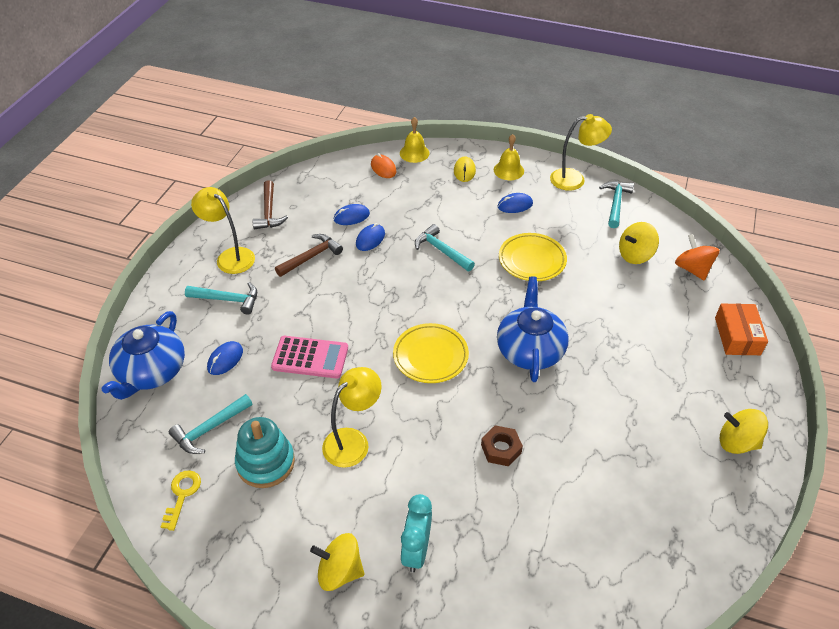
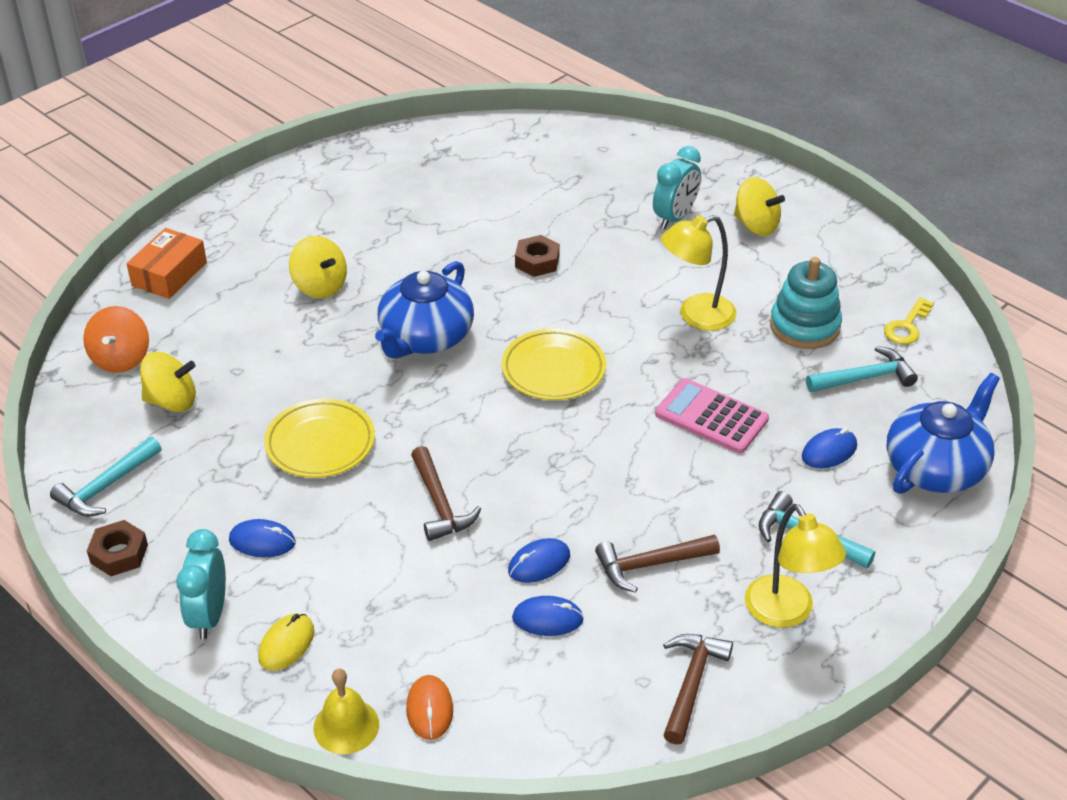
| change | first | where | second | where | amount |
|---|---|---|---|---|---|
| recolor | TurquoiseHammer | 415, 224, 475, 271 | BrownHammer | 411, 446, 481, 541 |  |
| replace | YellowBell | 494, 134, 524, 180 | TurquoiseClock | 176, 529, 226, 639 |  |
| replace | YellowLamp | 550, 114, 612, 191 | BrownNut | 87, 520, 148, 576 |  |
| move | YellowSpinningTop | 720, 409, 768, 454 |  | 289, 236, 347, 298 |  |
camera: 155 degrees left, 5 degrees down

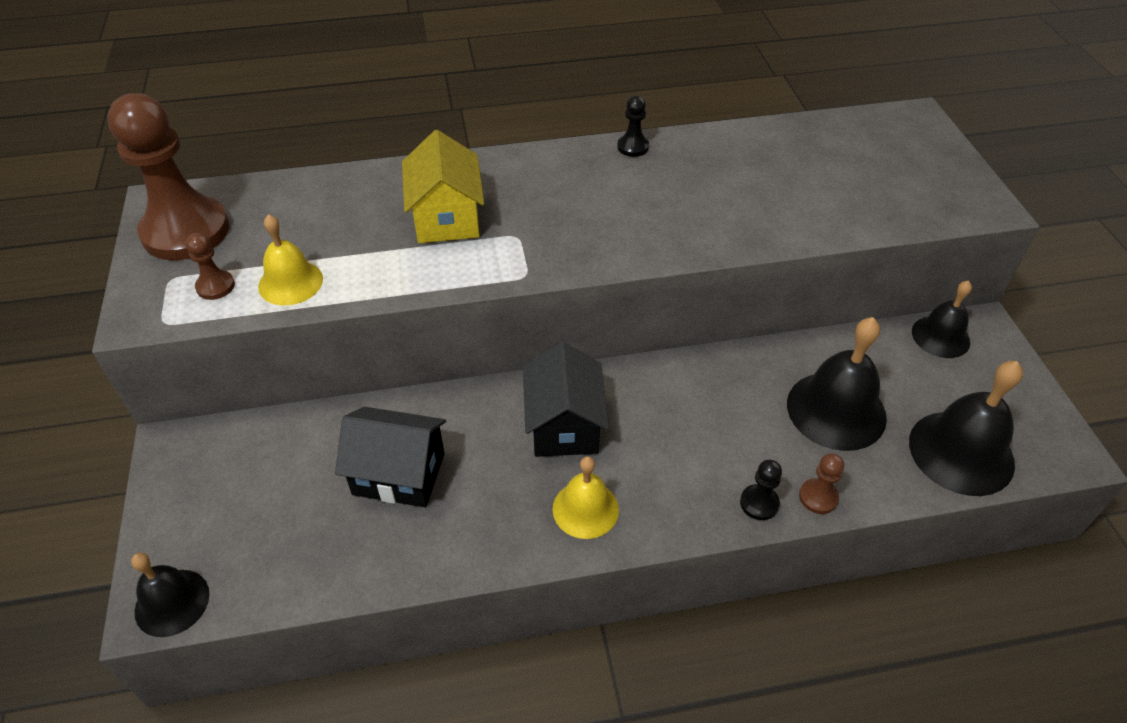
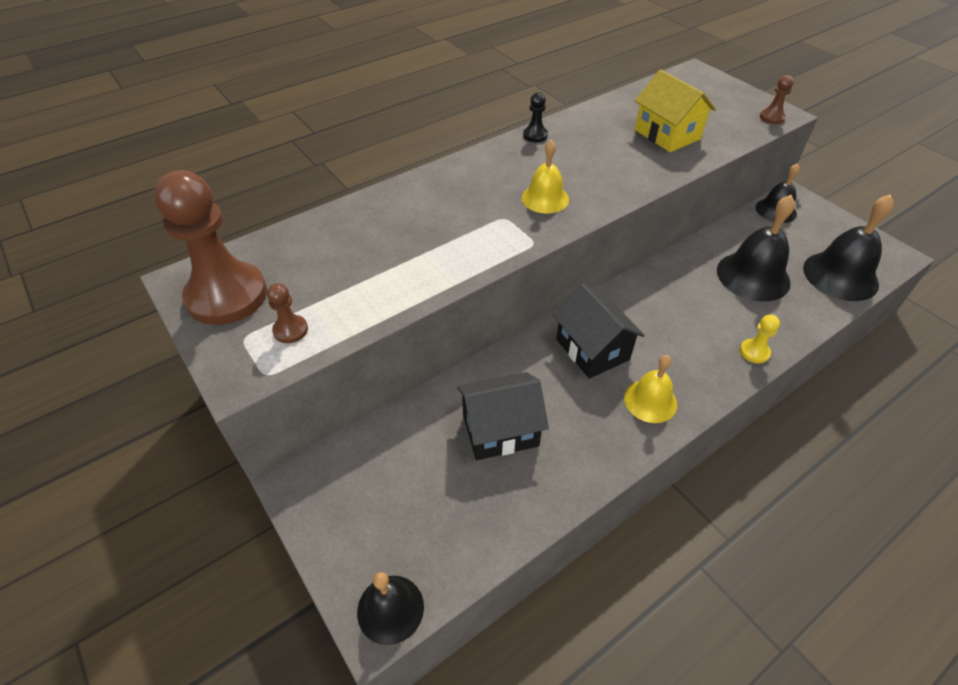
| change | first | where | second | where | amount |
|---|---|---|---|---|---|
| move | YellowBell | 258, 214, 323, 306 |  | 522, 140, 569, 214 |  |
| move | YellowHouse | 402, 130, 484, 243 |  | 635, 69, 716, 152 |  |
| recolor | BlackPawn | 740, 459, 782, 520 | YellowPawn | 740, 314, 780, 364 |  |
| move | BrownPawn | 799, 453, 844, 514 |  | 760, 75, 794, 124 |  |
camera: 25 degrees left, 0 degrees up

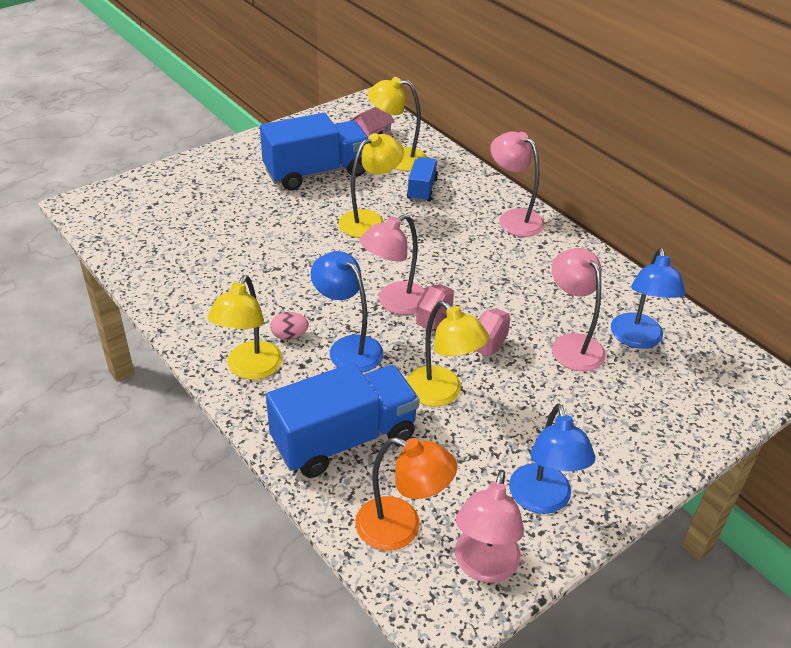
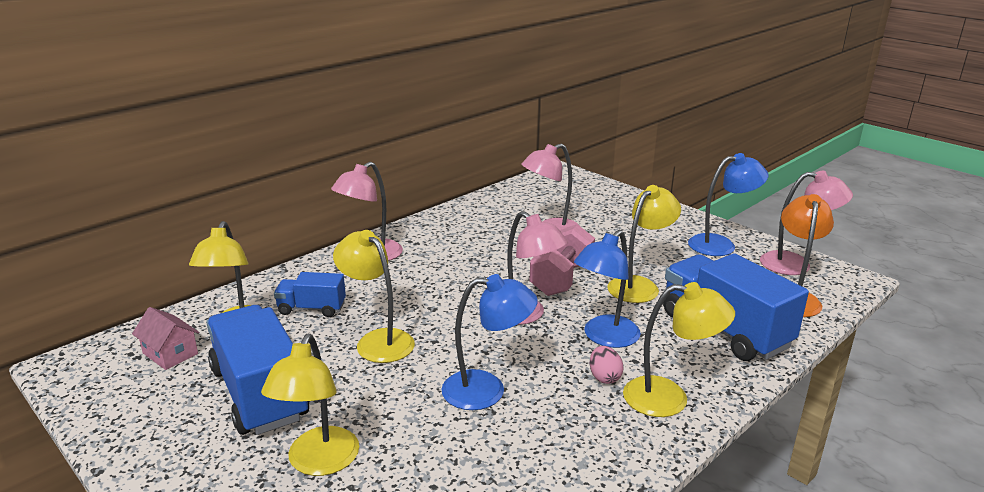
| change | first | where | second | where | amount |
|---|---|---|---|---|---|
| move | BlueLamp | 611, 248, 686, 349 |  | 441, 274, 538, 410 |  |
| insert |  |  | YellowLamp | 261, 334, 359, 476 |  |
camera: 95 degrees left, 15 degrees down

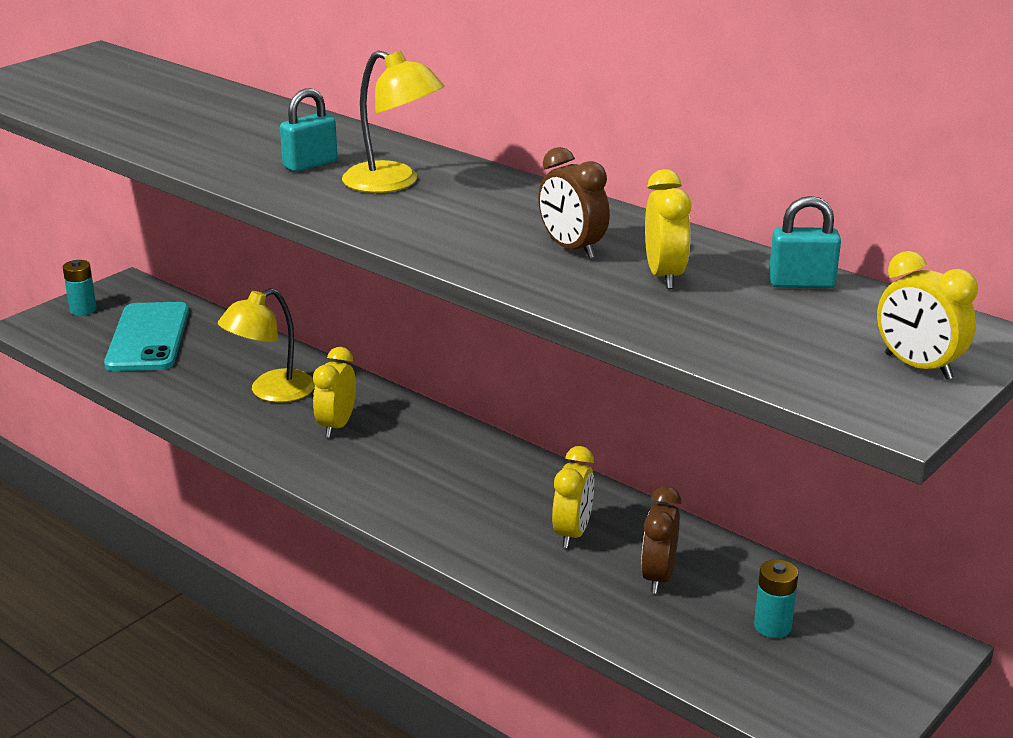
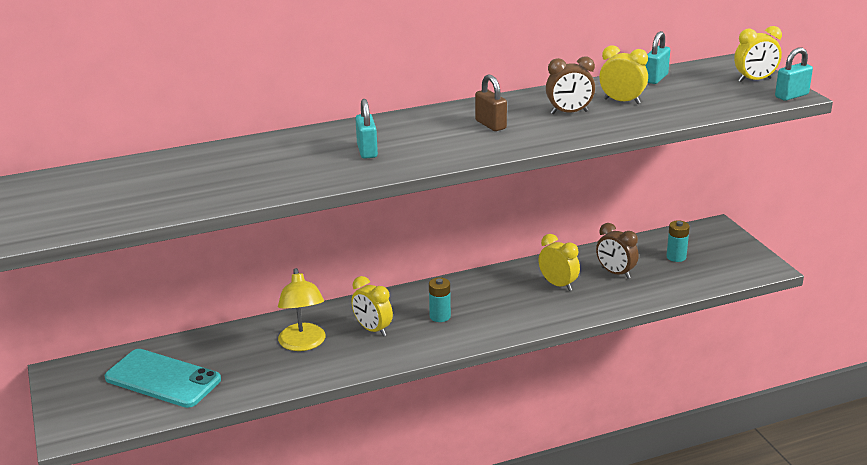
| change | first | where | second | where | amount |
|---|---|---|---|---|---|
| move | TurquoiseBattery | 63, 260, 97, 316 |  | 429, 277, 451, 322 |  |
| delete | YellowLamp | 342, 50, 445, 193 |  |  |  |
| insert |  |  | BrownPadlock | 475, 74, 507, 131 |  |
| insert |  |  | TurquoisePadlock | 775, 47, 813, 101 |  |
camera: 60 degrees left, 0 degrees up

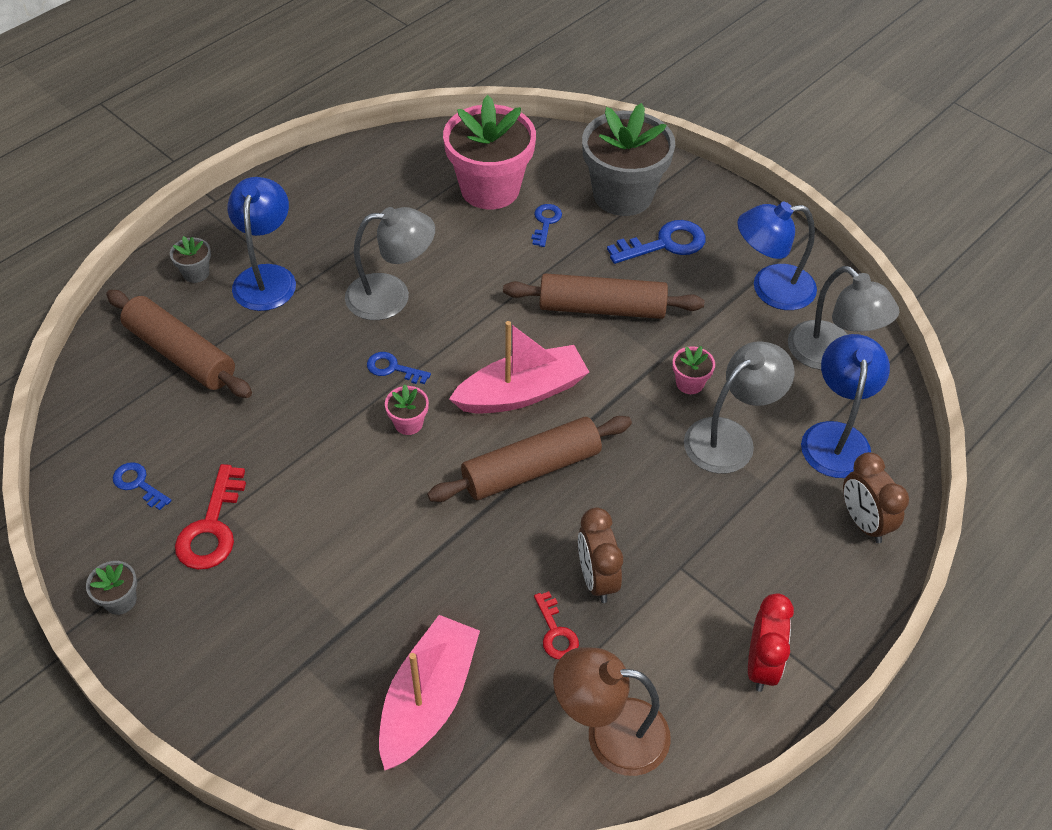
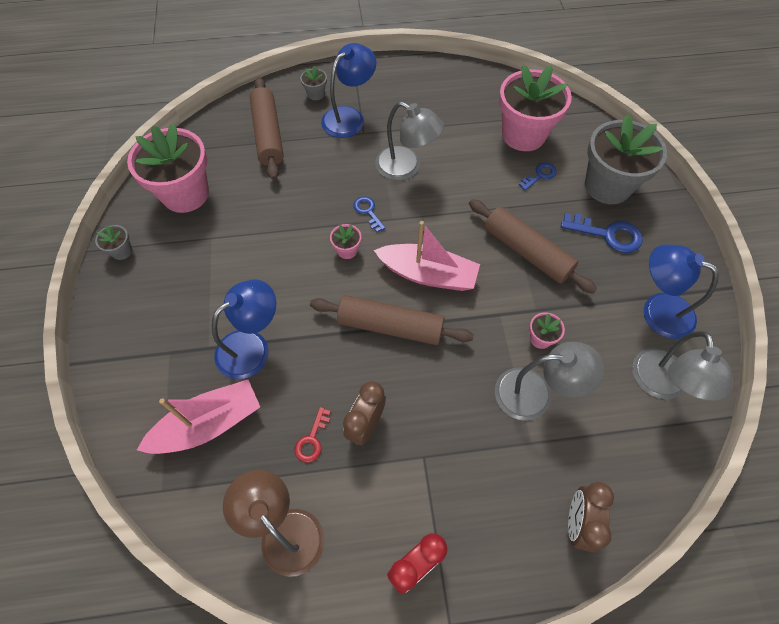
| change | first | where | second | where | amount |
|---|---|---|---|---|---|
| replace | BlueKey | 113, 462, 172, 510 | PinkFlowerPot | 127, 123, 209, 213 |  |
| delete | RedKey | 175, 464, 246, 570 |  |  |  |
| move | BlueLamp | 801, 334, 890, 478 |  | 212, 279, 276, 379 |  |
camera: 40 degrees right, 10 degrees up

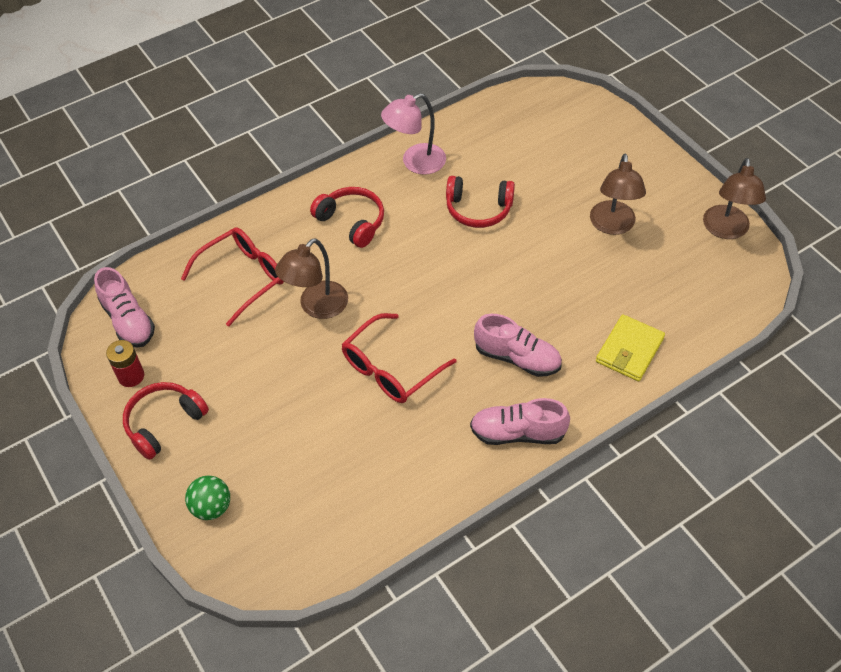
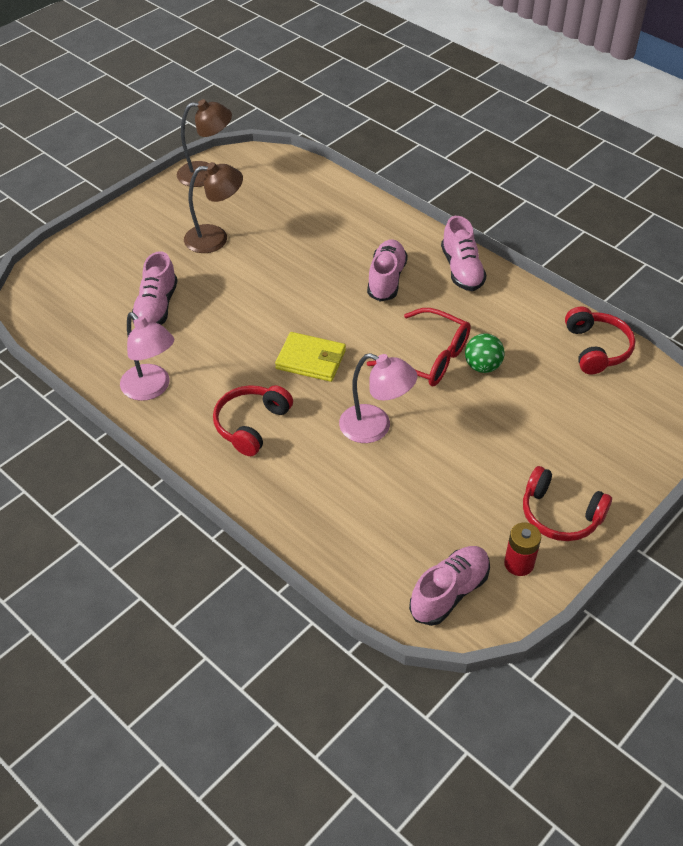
| change | first | where | second | where | amount |
|---|---|---|---|---|---|
| delete | RedGlasses | 181, 228, 284, 326 |  |  |  |
| move | GreenBall | 185, 475, 230, 520 |  | 465, 333, 505, 373 |  |
| recolor | BrownLamp | 275, 238, 348, 319 | PinkLamp | 339, 353, 418, 443 |  |
| move | RedHeadphones | 446, 176, 515, 228 |  | 565, 307, 635, 375 |  |
| move | YellowWallet | 596, 314, 665, 381 |  | 275, 332, 346, 382 |  |
| insert |  |  | PinkShoe | 132, 251, 177, 325 |  |
camera: 105 degrees left, 5 degrees down

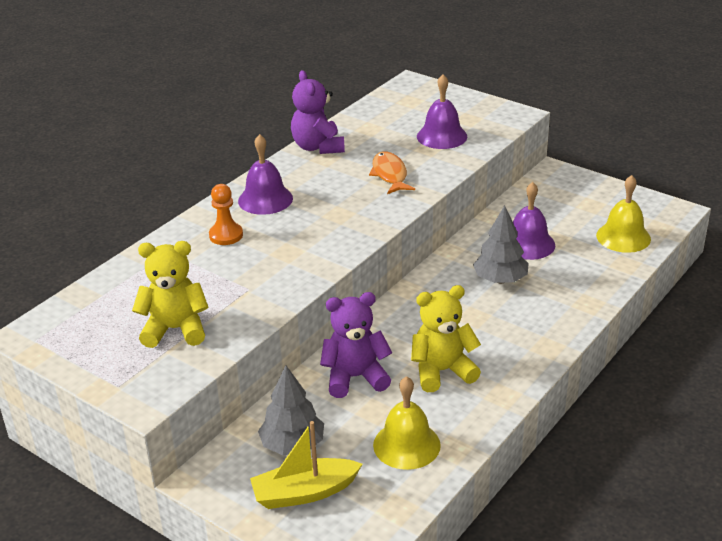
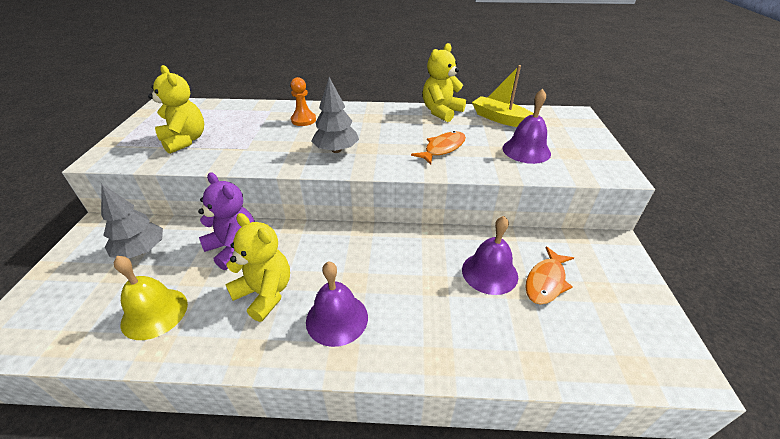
| change | first | where | second | where | amount |
|---|---|---|---|---|---|
| move | PurpleBell | 238, 134, 293, 215 |  | 306, 261, 368, 347 |  |
| move | YellowBoat | 250, 421, 362, 509 |  | 472, 65, 534, 127 |  |
| recolor | PurpleTeddyBear | 291, 70, 345, 154 | YellowTeddyBear | 423, 43, 466, 122 |  |
| move | GreyTree | 473, 205, 529, 284 |  | 311, 77, 359, 153 |  |
| delete | YellowBell | 596, 175, 651, 253 |  |  |  |
| insert |  |  | OrangeFish | 525, 246, 574, 305 |  |
camera: 55 degrees right, 5 degrees up

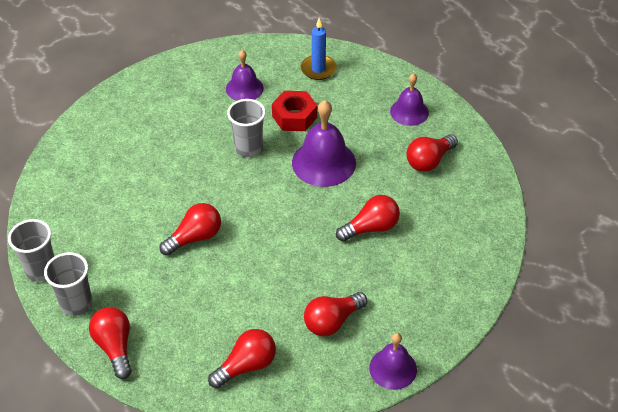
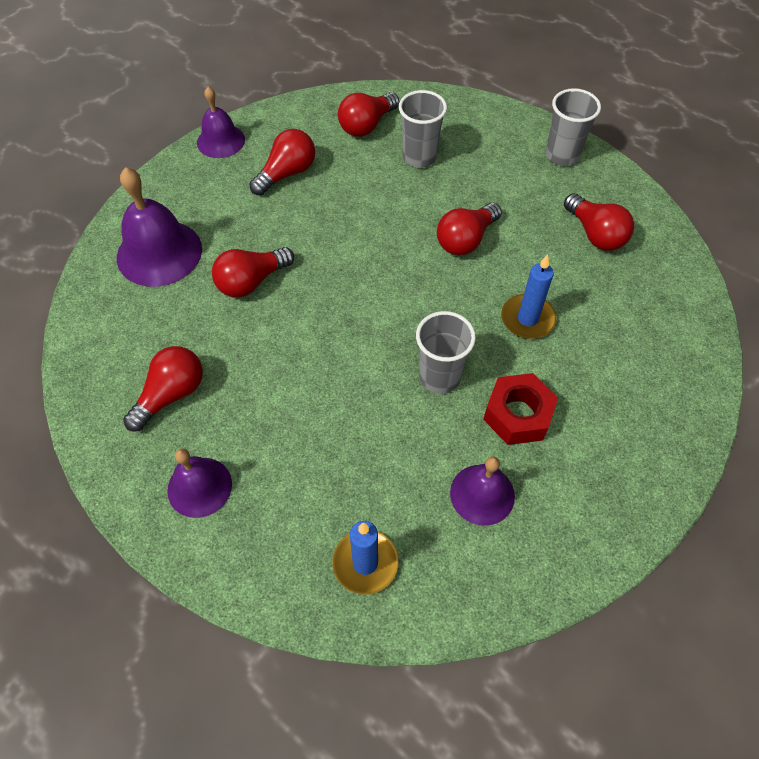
| change | first | where | second | where | amount |
|---|---|---|---|---|---|
| move | GreyCup | 8, 219, 54, 282 |  | 399, 90, 447, 168 |  |
| move | RedLightBulb | 89, 307, 132, 379 |  | 564, 193, 634, 251 |  |
| move | RedNut | 272, 91, 317, 131 |  | 483, 373, 558, 445 |  |
| move | PurpleBell | 292, 100, 356, 187 |  | 117, 167, 202, 287 |  |
| insert |  |  | BlueCandle | 501, 254, 557, 339 |  |
camera: 170 degrees right, 10 degrees up

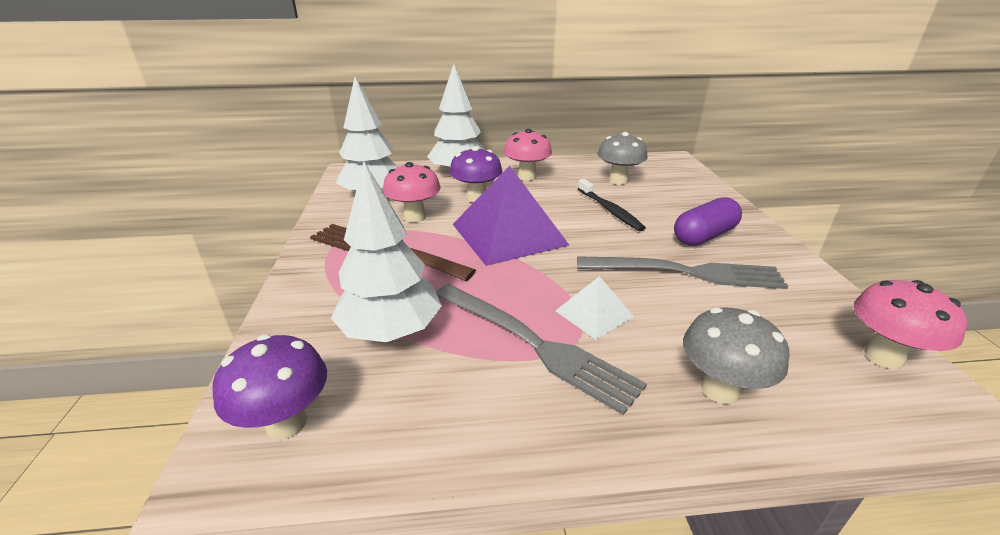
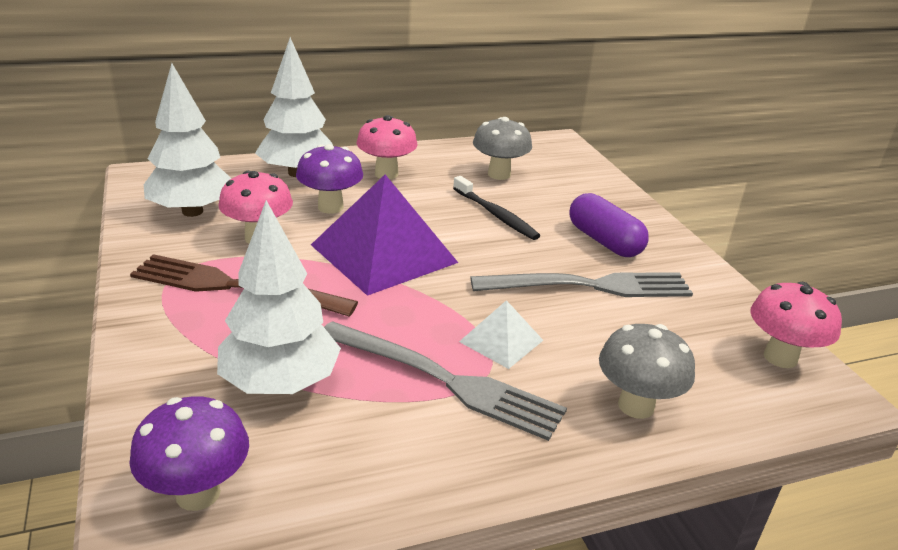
| change | first | where | second | where | amount |
|---|---|---|---|---|---|
| rotate | PurpleCapsule | 674, 197, 742, 246 |  | 569, 193, 649, 257 | 75 degrees counterclockwise |
camera: 15 degrees left, 0 degrees up

